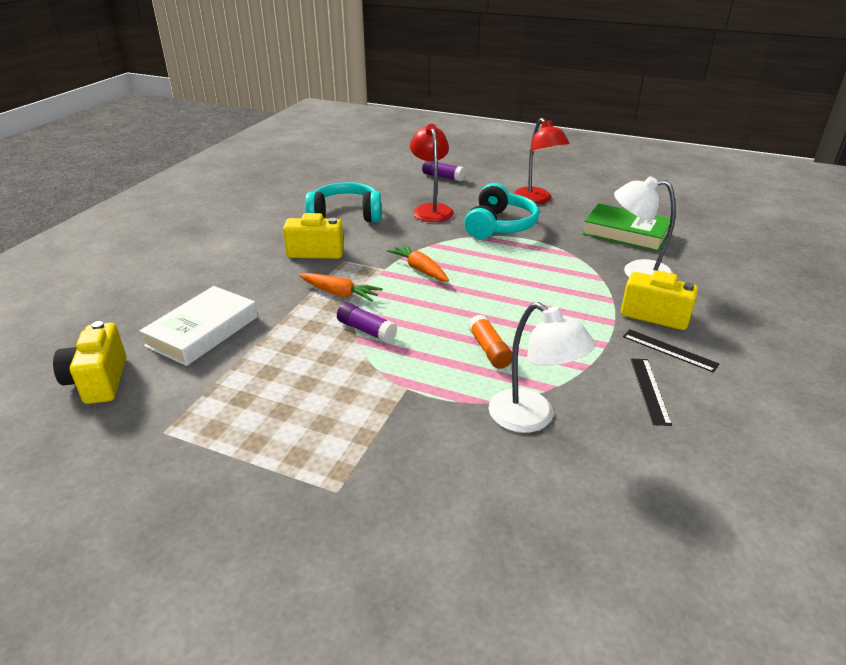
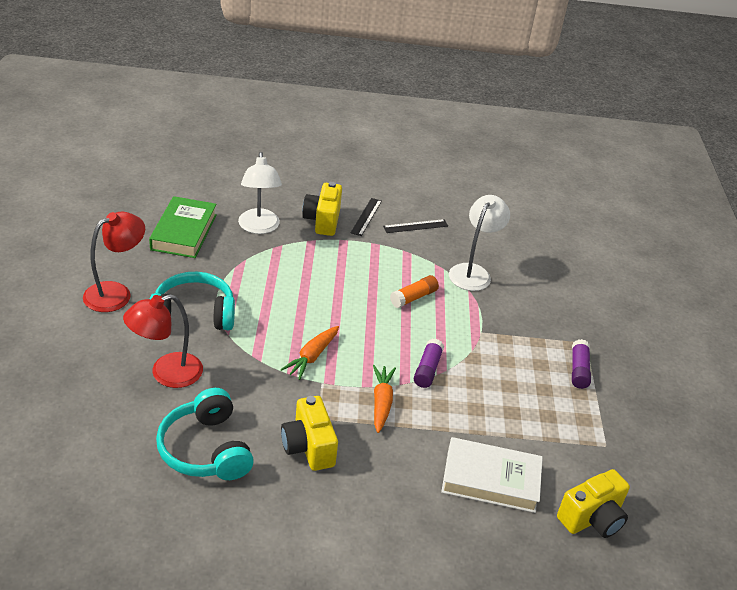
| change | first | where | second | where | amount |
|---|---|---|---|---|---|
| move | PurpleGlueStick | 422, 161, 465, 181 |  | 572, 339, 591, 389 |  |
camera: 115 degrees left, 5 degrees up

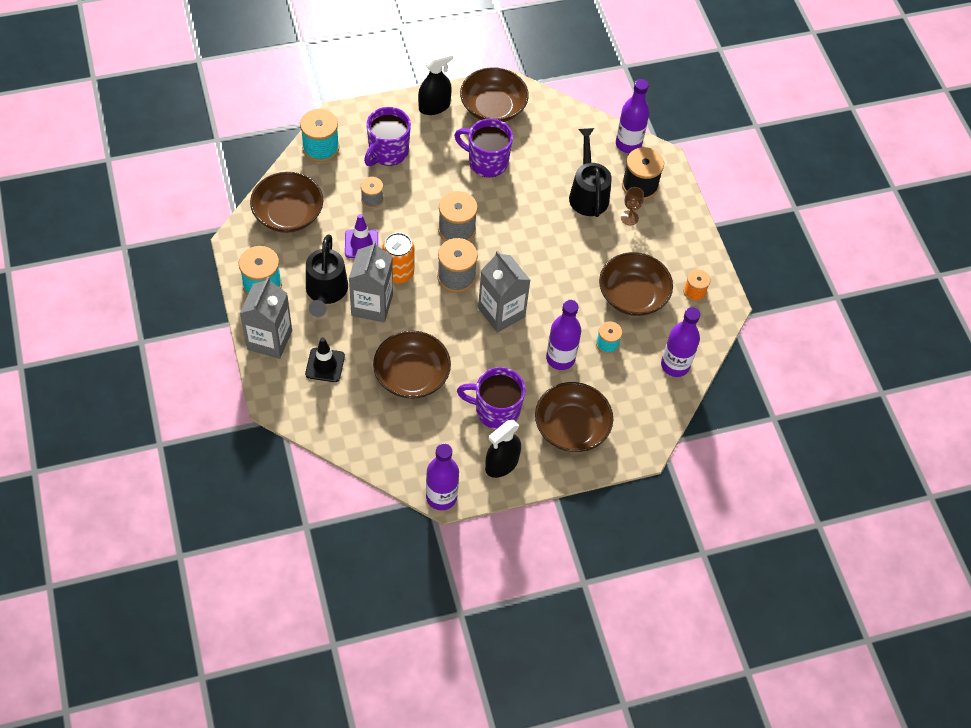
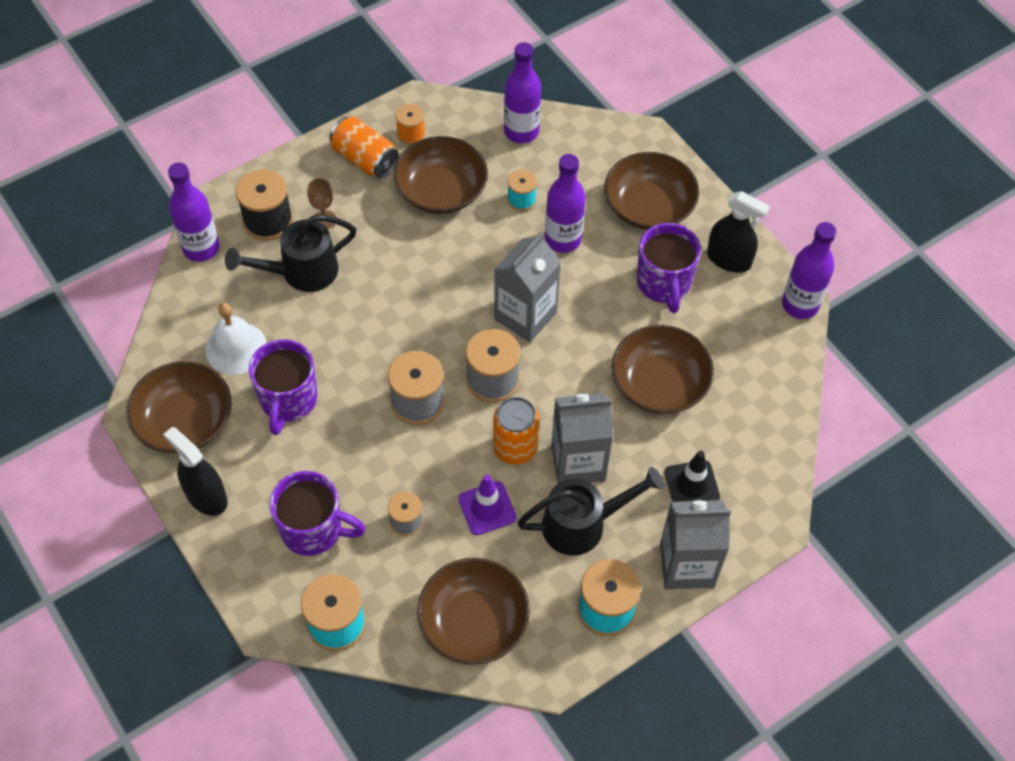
| change | first | where | second | where | amount |
|---|---|---|---|---|---|
| insert |  |  | WhiteBell | 206, 303, 267, 375 |  |
| insert |  |  | OrangeCan | 330, 116, 399, 178 |  |
camera: 105 degrees left, 0 degrees up

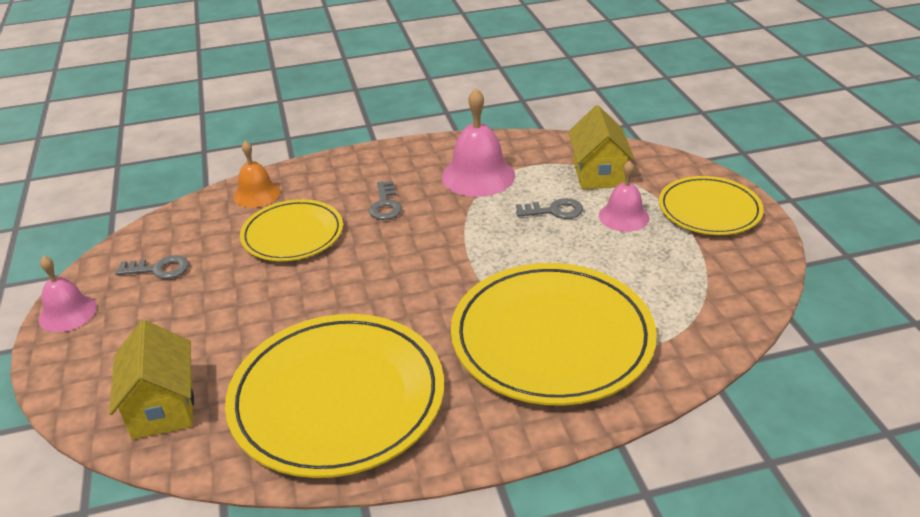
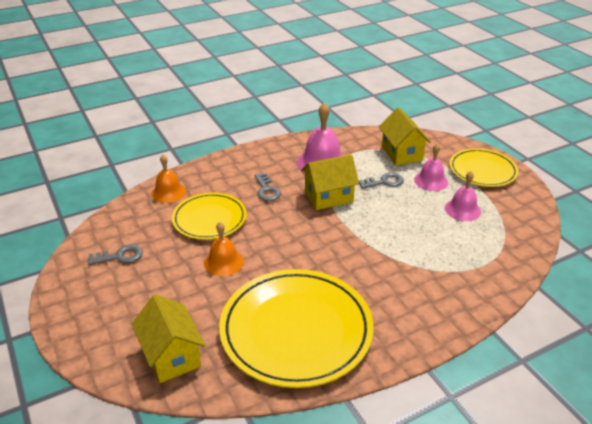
| change | first | where | second | where | amount |
|---|---|---|---|---|---|
| move | PinkBell | 39, 256, 97, 332 |  | 445, 171, 481, 221 |  |
| delete | YellowPlate | 451, 263, 657, 406 |  |  |  |
| insert |  |  | OrangeBell | 204, 222, 244, 276 |  |
| insert |  |  | YellowHouse | 301, 154, 359, 210 |  |
camera: 15 degrees left, 0 degrees up

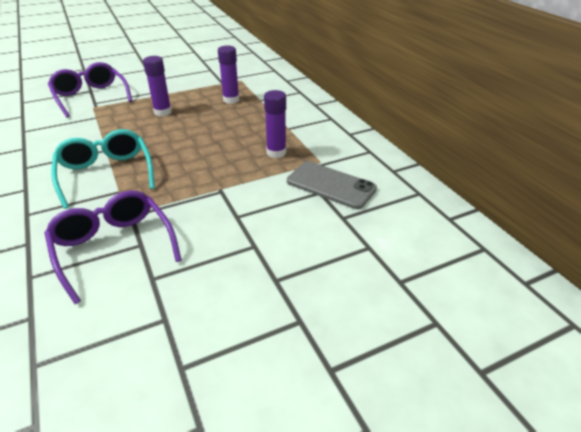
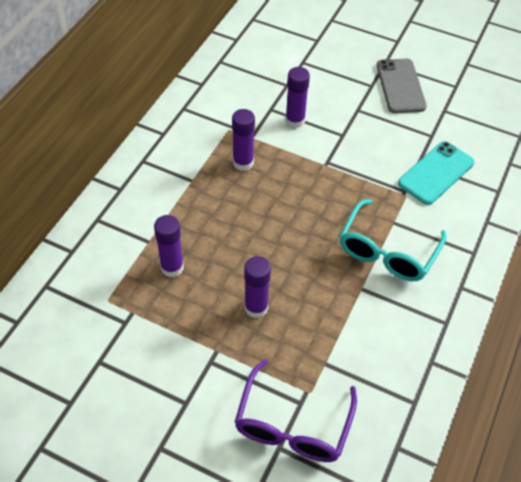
| change | first | where | second | where | amount |
|---|---|---|---|---|---|
| replace | PurpleGlasses | 45, 191, 182, 304 | TurquoisePhone | 398, 141, 474, 205 |  |
| move | GreyPhone | 287, 161, 377, 209 |  | 376, 58, 427, 113 |  |
| insert |  |  | PurpleGlueStick | 285, 67, 310, 128 |  |
camera: 130 degrees left, 15 degrees up

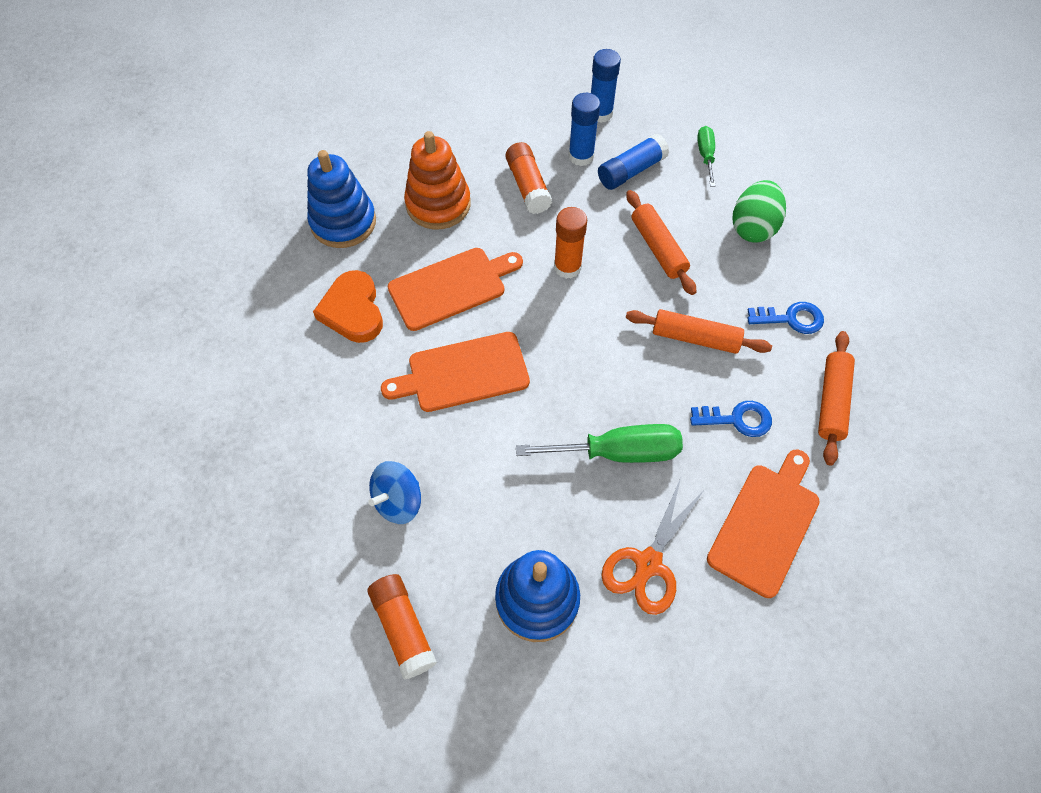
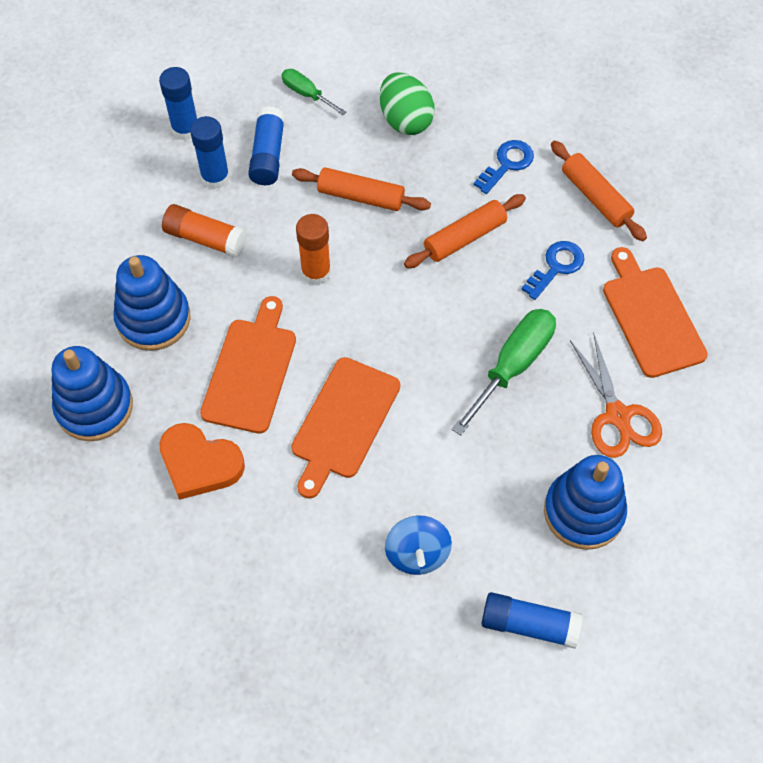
| change | first | where | second | where | amount |
|---|---|---|---|---|---|
| recolor | OrangeGlueStick | 367, 574, 437, 679 | BlueGlueStick | 482, 592, 583, 649 |  |
| recolor | OrangeStackingToy | 404, 131, 471, 229 | BlueStackingToy | 113, 255, 191, 351 |  |
camera: 50 degrees left, 0 degrees up

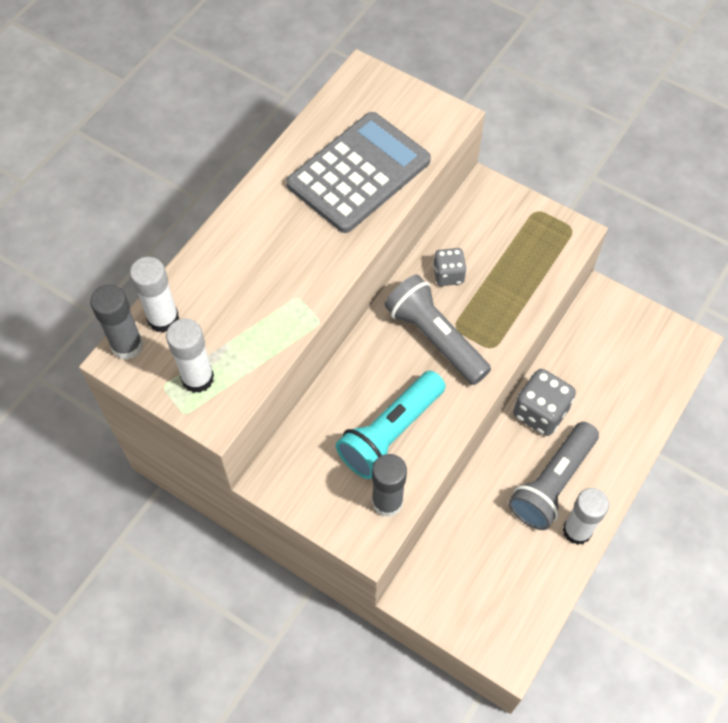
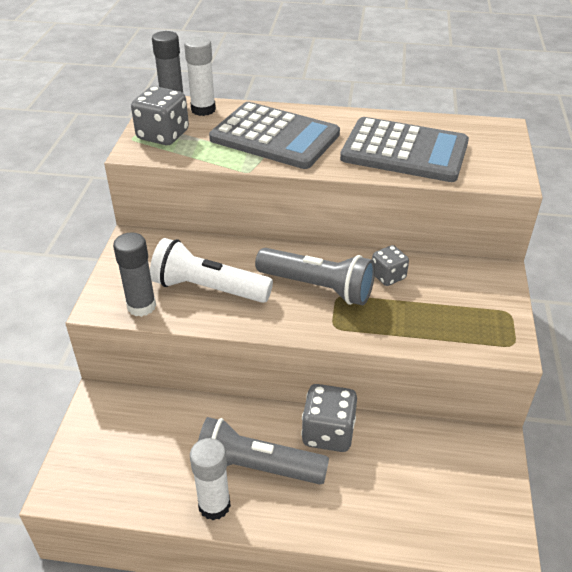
| change | first | where | second | where | amount |
|---|---|---|---|---|---|
| replace | WhiteGlueStick | 166, 319, 214, 393 | GreyDice | 131, 86, 189, 145 |  |
| recolor | TurquoiseFlashlight | 336, 371, 445, 479 | WhiteFlashlight | 150, 238, 273, 303 |  |
| rotate | GreyFlashlight | 384, 275, 491, 385 |  | 255, 248, 375, 306 | 90 degrees clockwise |
| insert |  |  | GreyCalculator | 209, 102, 340, 169 |  |
camera: 65 degrees right, 20 degrees down

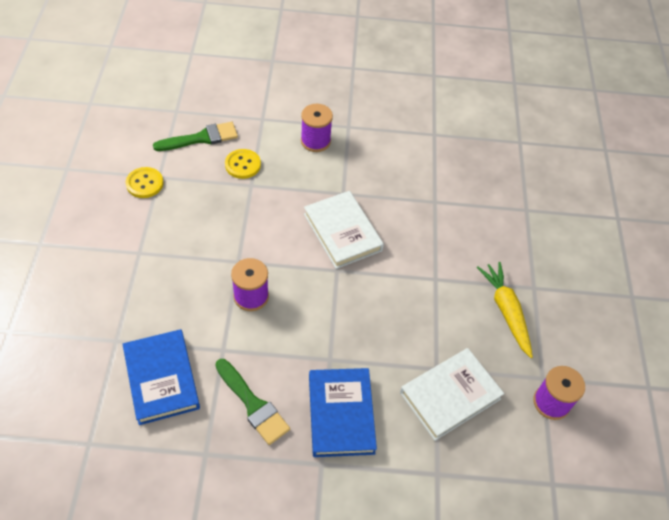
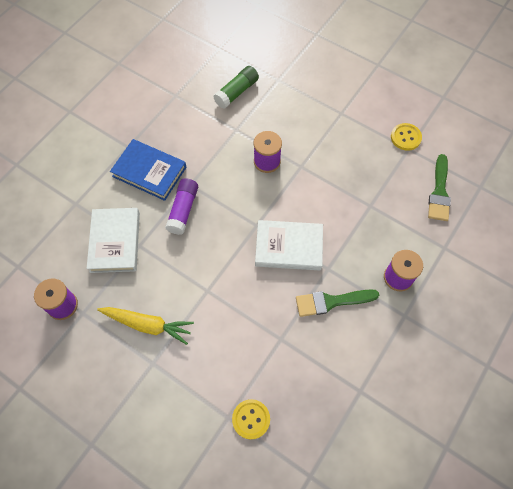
| change | first | where | second | where | amount |
|---|---|---|---|---|---|
| replace | BlueBook | 123, 329, 200, 425 | GreenGlueStick | 213, 66, 259, 109 |  |
| move | GreenBrush | 215, 359, 290, 445 |  | 296, 289, 379, 317 |  |
| move | YellowButton | 225, 149, 261, 179 |  | 232, 399, 270, 440 |  |
| insert |  |  | PurpleGlueStick | 165, 178, 198, 235 |  |
camera: 125 degrees right, 10 degrees up

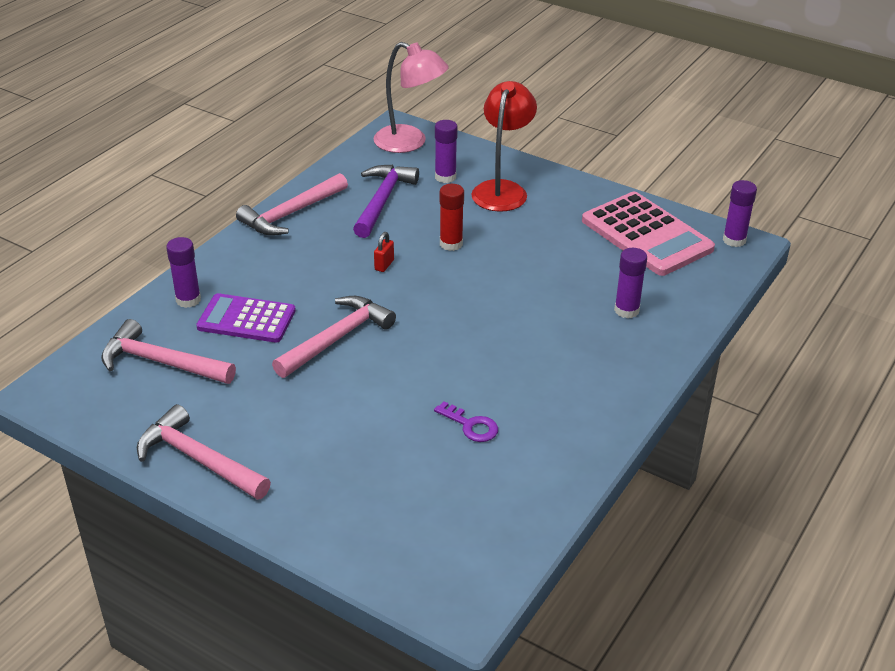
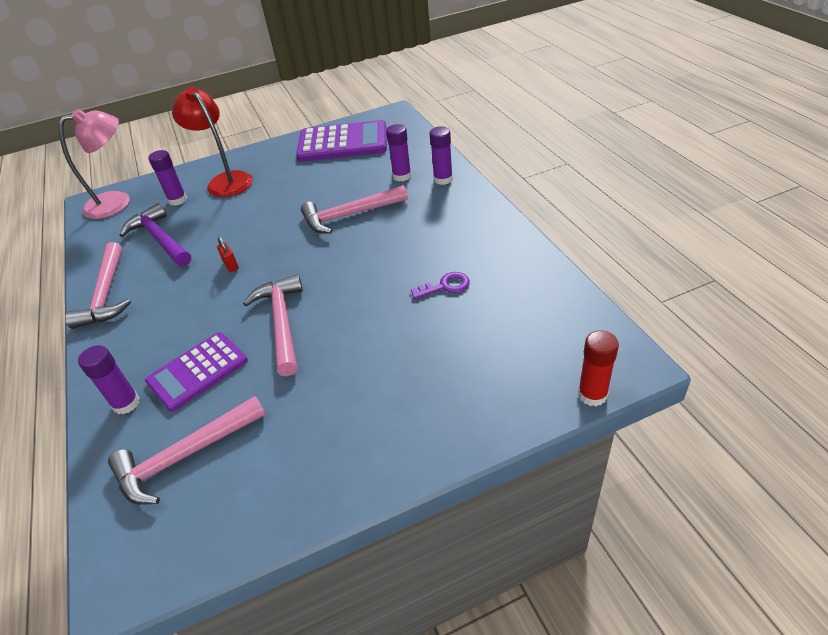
| change | first | where | second | where | amount |
|---|---|---|---|---|---|
| move | PinkHammer | 137, 404, 271, 500 |  | 301, 185, 408, 234 |  |
| move | RedGlueStick | 440, 184, 464, 251 |  | 578, 330, 619, 407 |  |
| recolor | PinkCalculator | 582, 192, 715, 276 | PurpleCalculator | 296, 120, 387, 162 |  |
| move | PurpleGlueStick | 723, 180, 757, 247 |  | 430, 127, 453, 185 |  |
camera: 50 degrees left, 5 degrees up

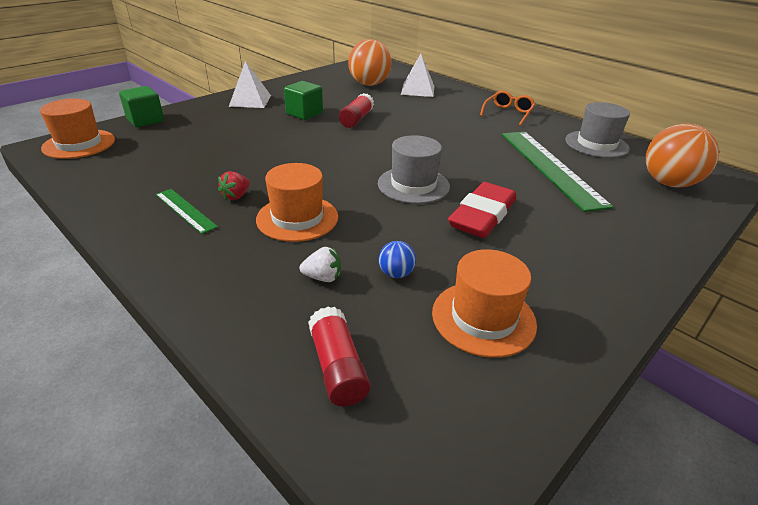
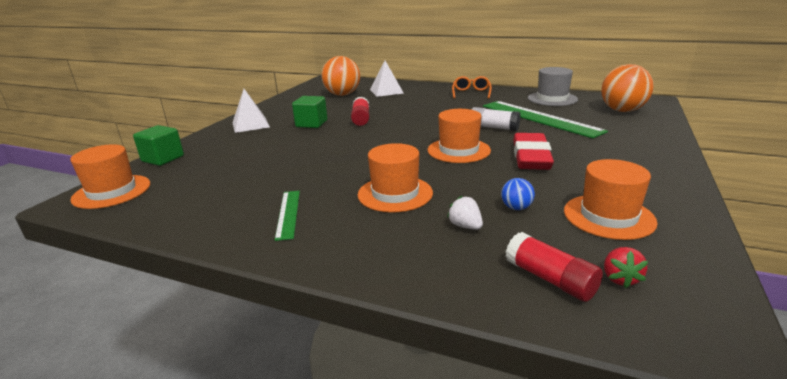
| change | first | where | second | where | amount |
|---|---|---|---|---|---|
| rotate | GreenRuler | 156, 189, 218, 234 |  | 275, 191, 300, 241 | 60 degrees clockwise |
| move | RedStrawberry | 218, 171, 250, 201 |  | 604, 247, 648, 288 |  |
| rotate | WhiteStrawberry | 300, 247, 341, 282 |  | 447, 196, 483, 230 | 105 degrees counterclockwise |
| recolor | GreyHat | 378, 135, 450, 204 | OrangeHat | 428, 109, 491, 163 |  |
| insert |  |  | WhiteGlueStick | 472, 107, 521, 131 |  |
camera: 20 degrees left, 10 degrees down

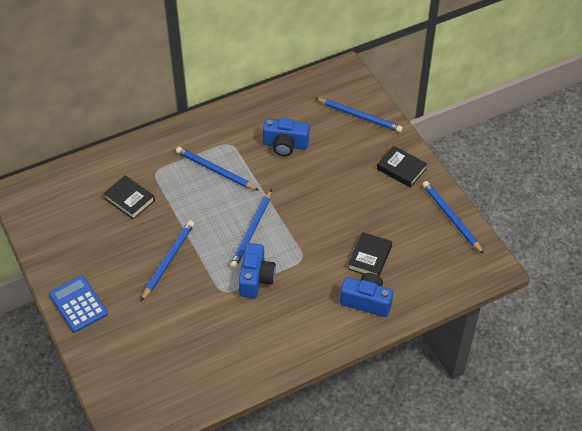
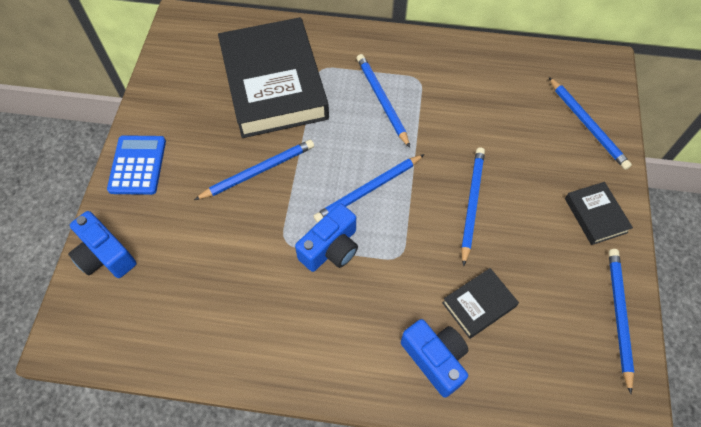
| change | first | where | second | where | amount |
|---|---|---|---|---|---|
| resize | BlackBook | 103, 175, 155, 219 |  | 218, 17, 329, 138 | x2.34 |
| move | BlueCamera | 263, 118, 309, 156 |  | 68, 211, 136, 278 |  |
| insert |  |  | BluePencil | 461, 147, 485, 267 |  |
camera: 35 degrees right, 10 degrees up

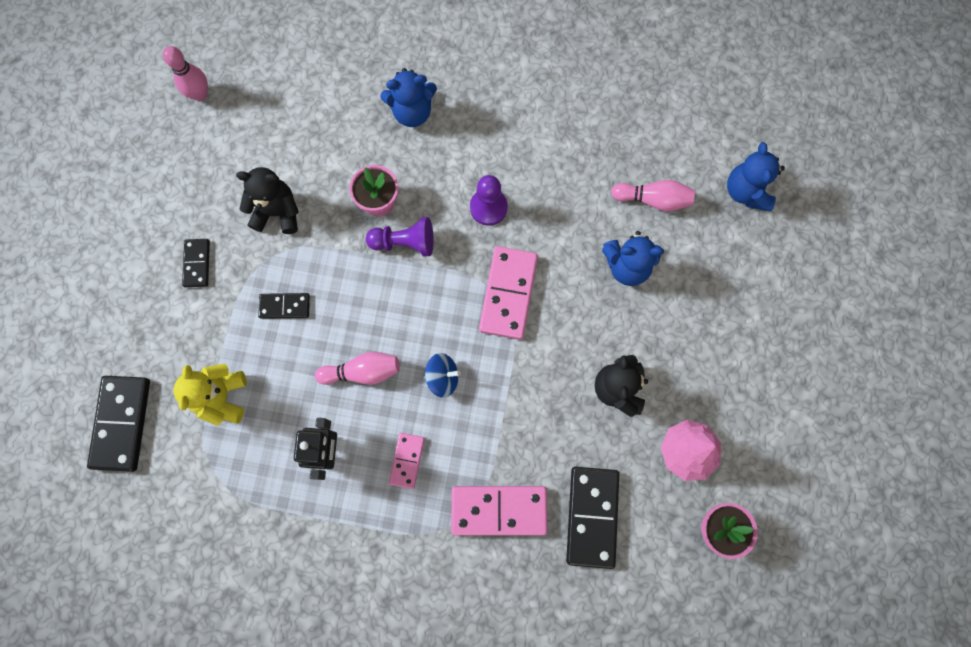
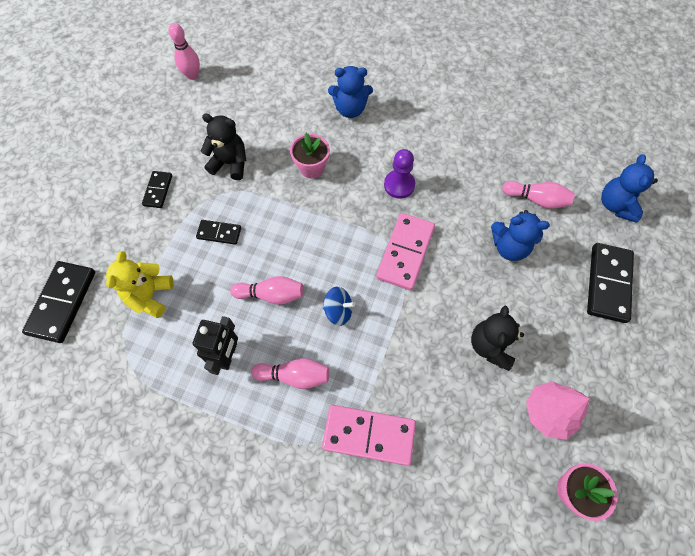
| change | first | where | second | where | amount |
|---|---|---|---|---|---|
| delete | PurplePawn | 366, 217, 434, 256 |  |  |  |
| replace | PinkDomino | 389, 433, 425, 489 | PinkBowlingPin | 251, 358, 329, 389 |  |
| move | BlackDomino | 566, 467, 619, 569 |  | 587, 243, 634, 323 |  |
camera: 10 degrees right, 10 degrees down

